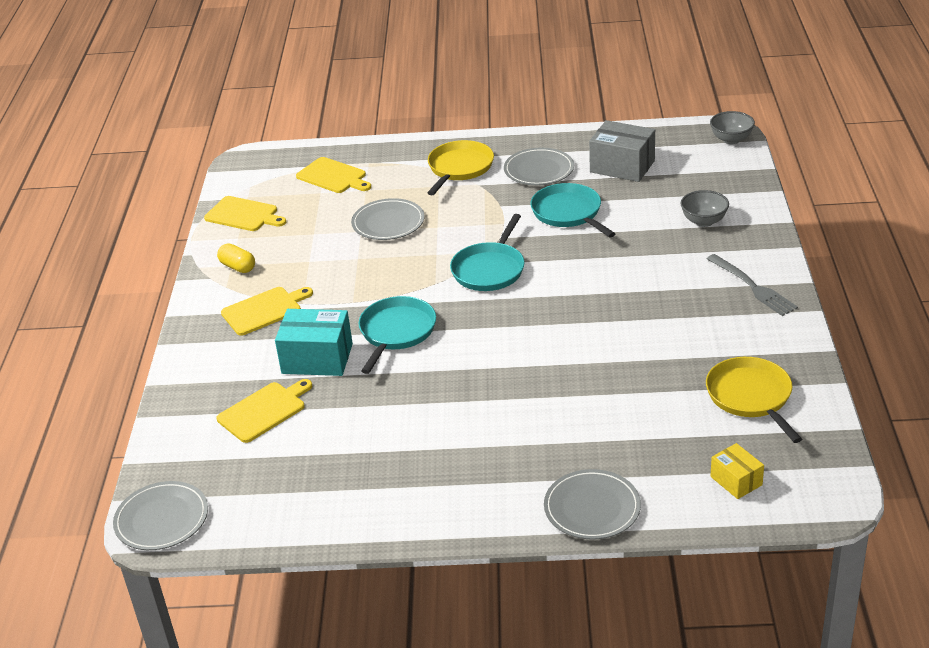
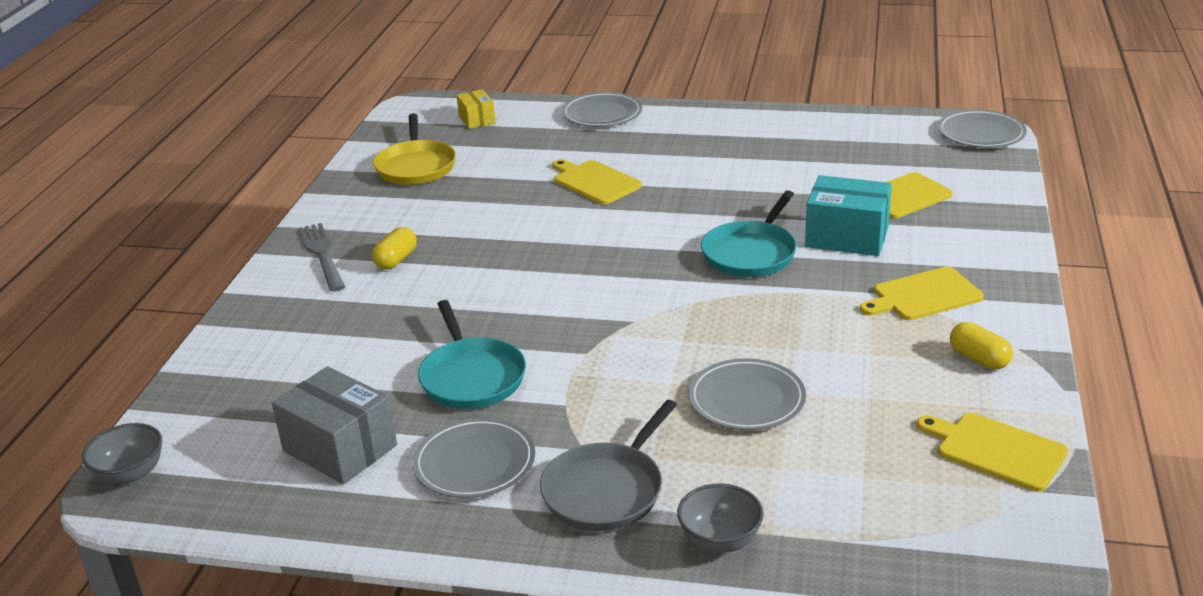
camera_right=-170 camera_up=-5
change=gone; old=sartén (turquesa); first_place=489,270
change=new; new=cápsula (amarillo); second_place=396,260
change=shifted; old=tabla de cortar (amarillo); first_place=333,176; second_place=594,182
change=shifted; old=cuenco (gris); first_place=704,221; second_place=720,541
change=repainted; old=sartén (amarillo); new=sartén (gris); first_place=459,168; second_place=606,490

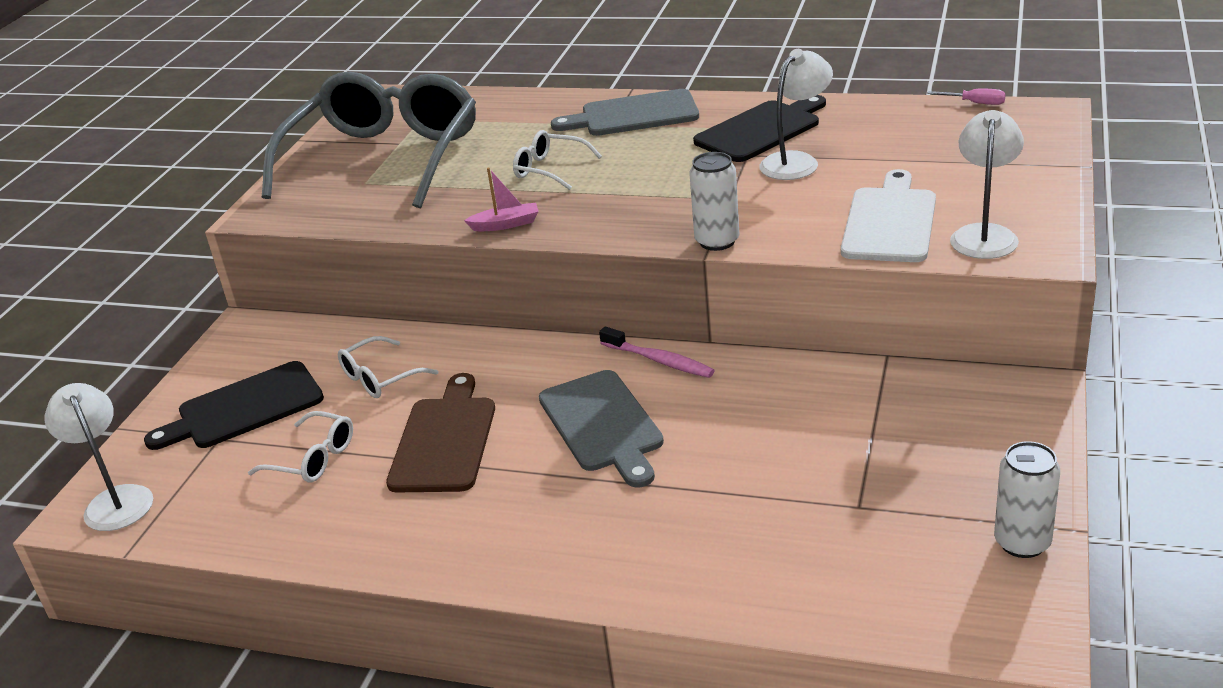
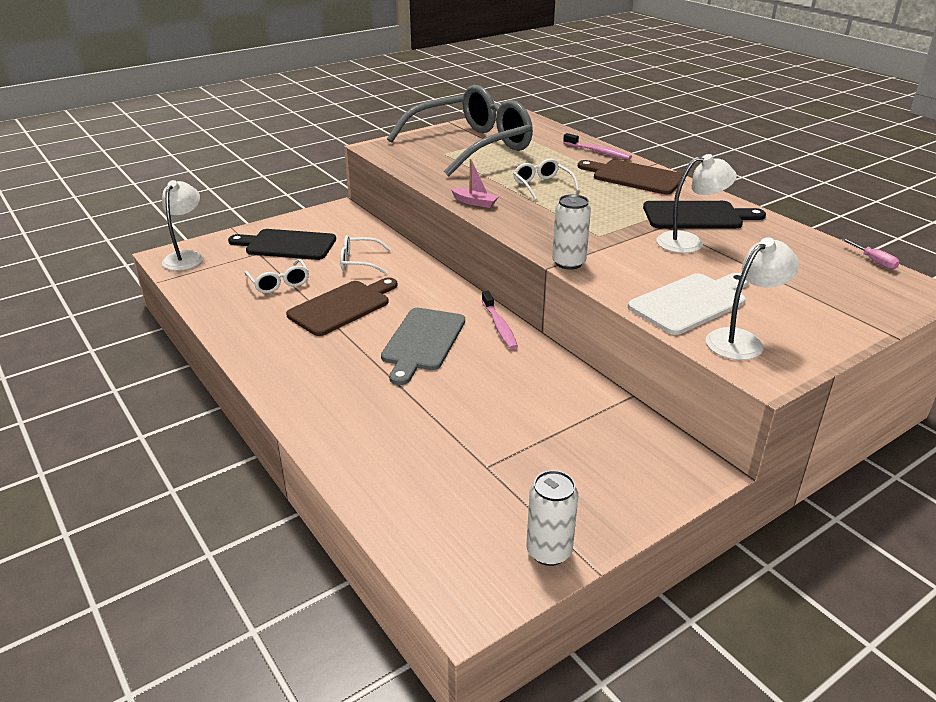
camera_right=35 camera_up=0
change=new; new=cepillo de dientes (rosa); second_place=598,152
change=repainted; old=tabla de cortar (gris); new=tabla de cortar (marrón); first_place=634,115; second_place=634,177

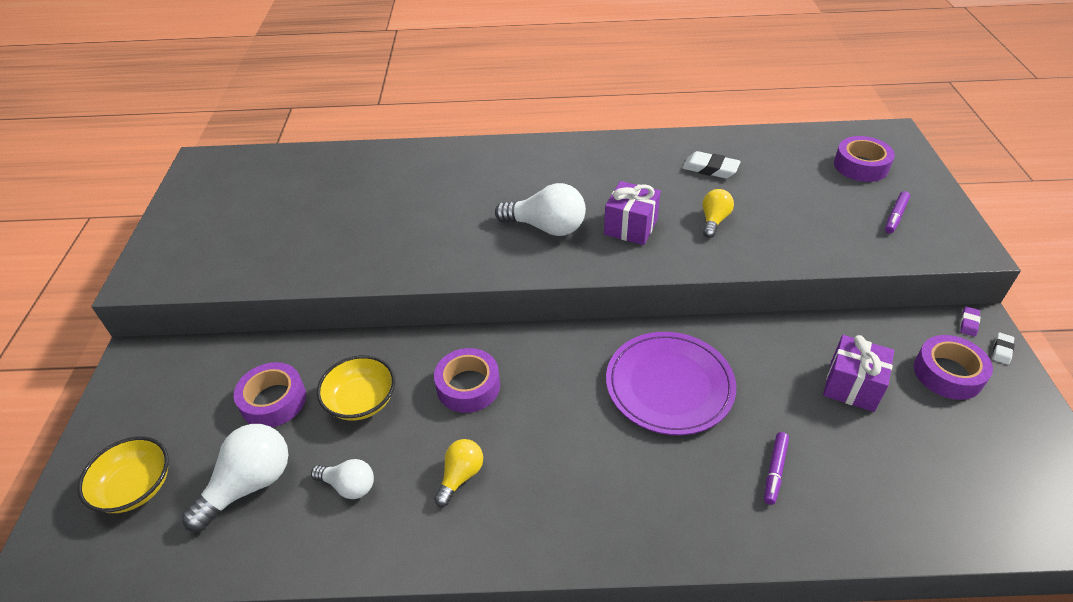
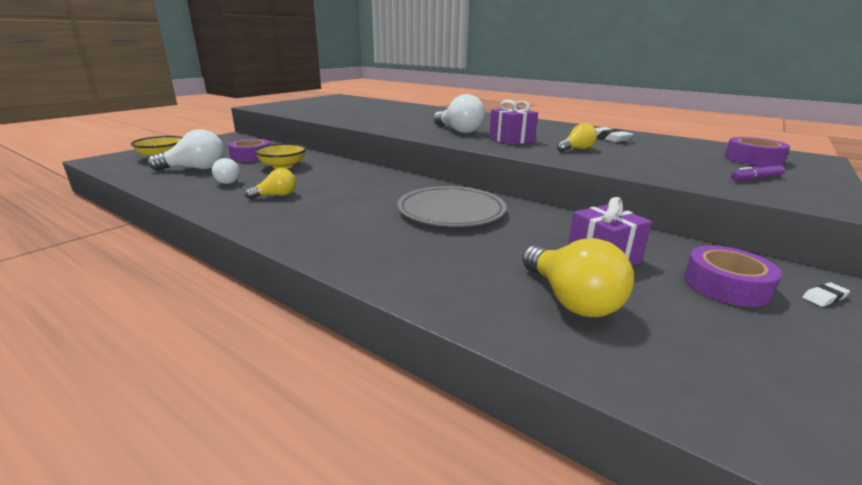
camera_right=35 camera_up=-20
change=gone; old=cinta adhesiva (morado); first_place=468,386
change=gone; old=rotulador (morado); first_place=774,471
change=gone; old=goma de borrar (morado); first_place=968,323
change=new; new=bombilla (amarillo); second_place=571,299
change=repainted; old=plato (morado); new=plato (gris); first_place=669,385; second_place=451,211

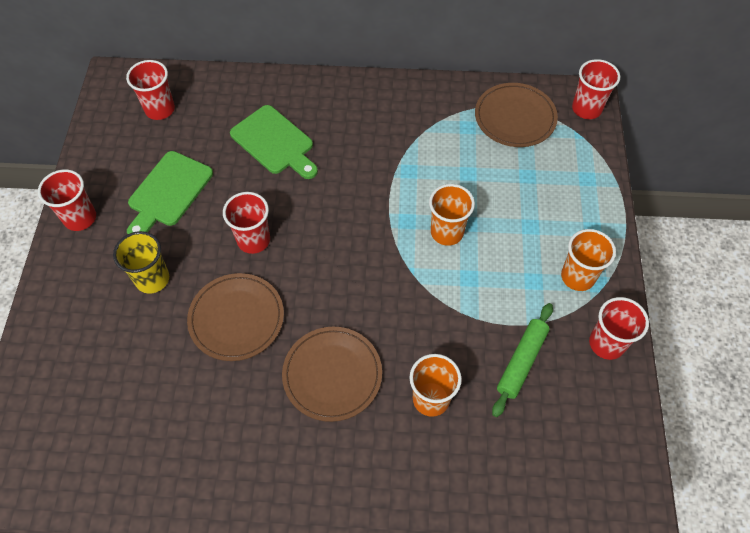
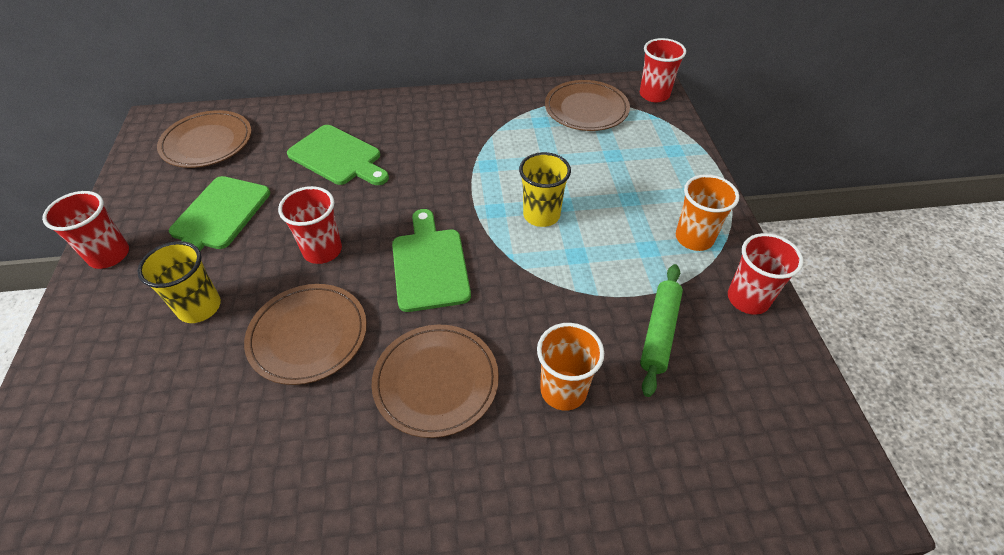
camera_right=-10 camera_up=-10
change=new; new=tabla de cortar (verde); second_place=429,265
change=swapped; old=vaso (rojo); new=plato (marrón); first_place=160,109; second_place=207,142
change=repainted; old=vaso (naranja); new=vaso (amarillo); first_place=447,232; second_place=541,215

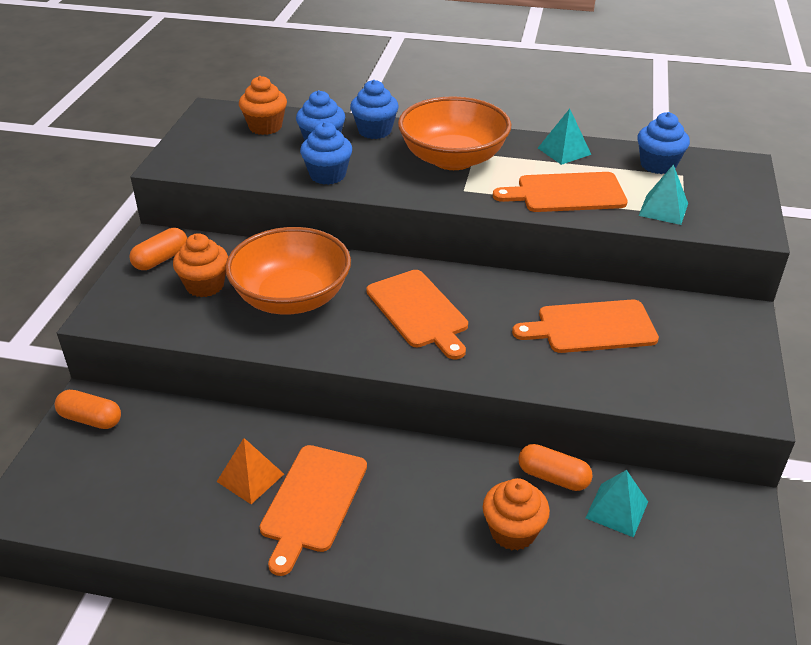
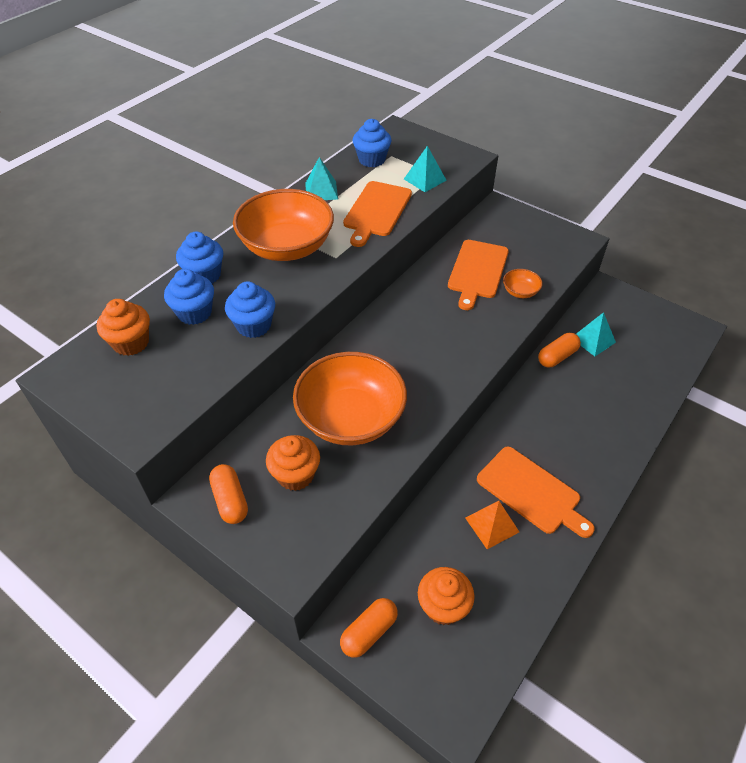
camera_right=-65 camera_up=10
change=gone; old=tabla de cortar (naranja); first_place=419,311
change=new; new=cuenco (naranja); second_place=520,292
change=shifted; old=magdalena (naranja); first_place=513,531; second_place=443,606

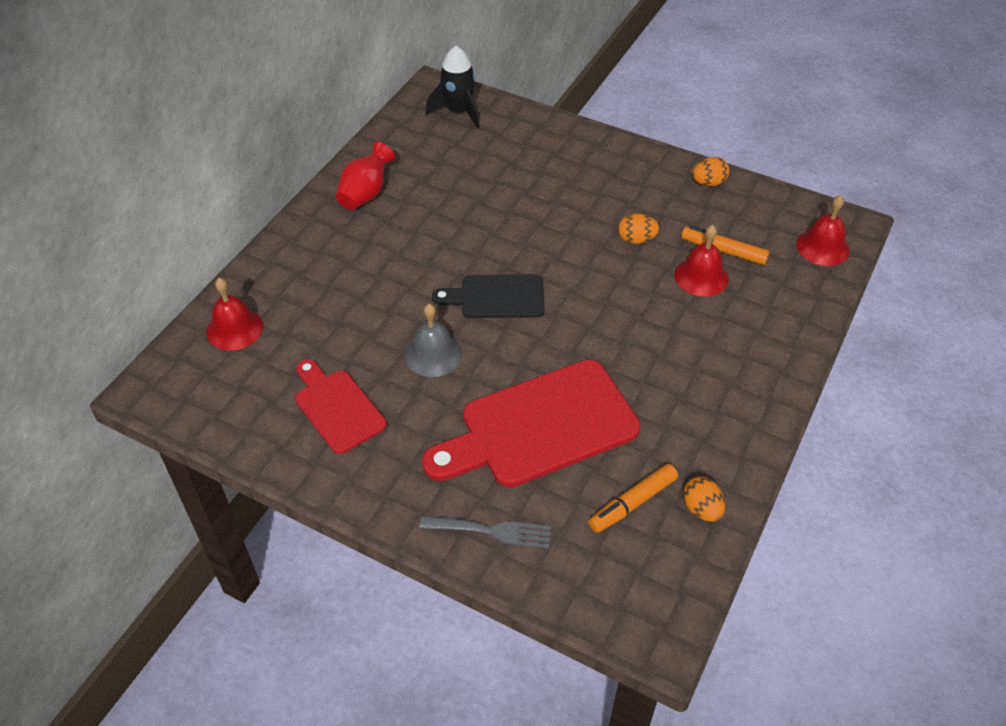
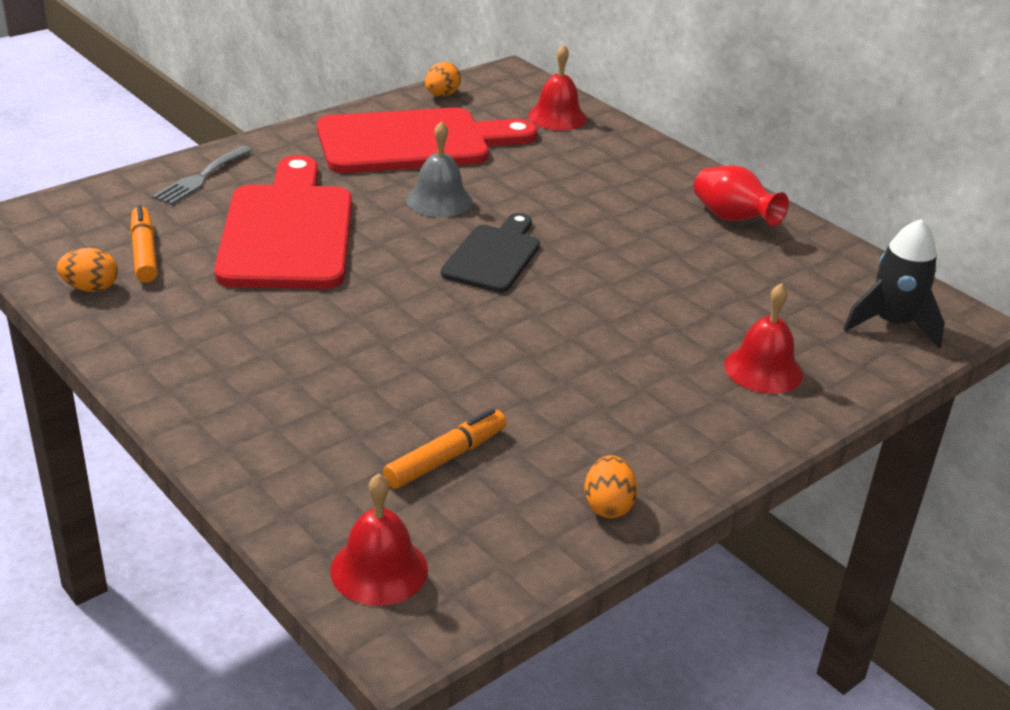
camera_right=110 camera_up=-15
change=shifted; old=huevo (naranja); first_place=636,239; second_place=442,95
change=shifted; old=campana (rojo); first_place=701,276; second_place=763,369
change=scaled; old=tabla de cortar (rojo); first_place=337,408; second_place=414,142; factor=1.74

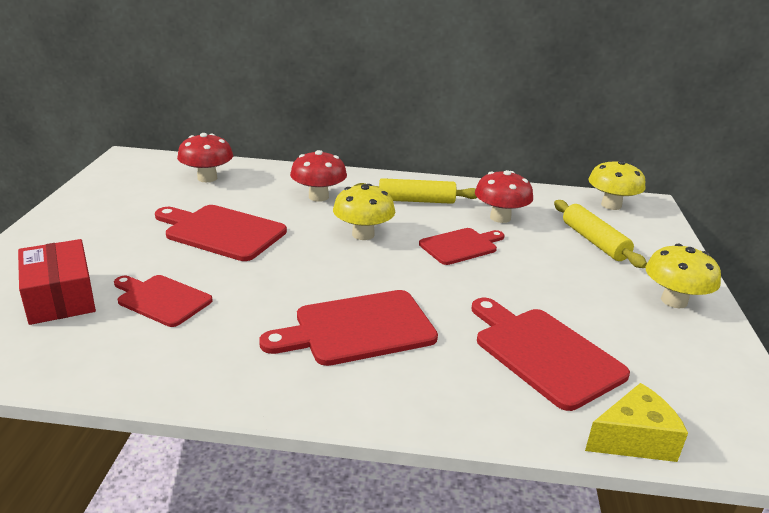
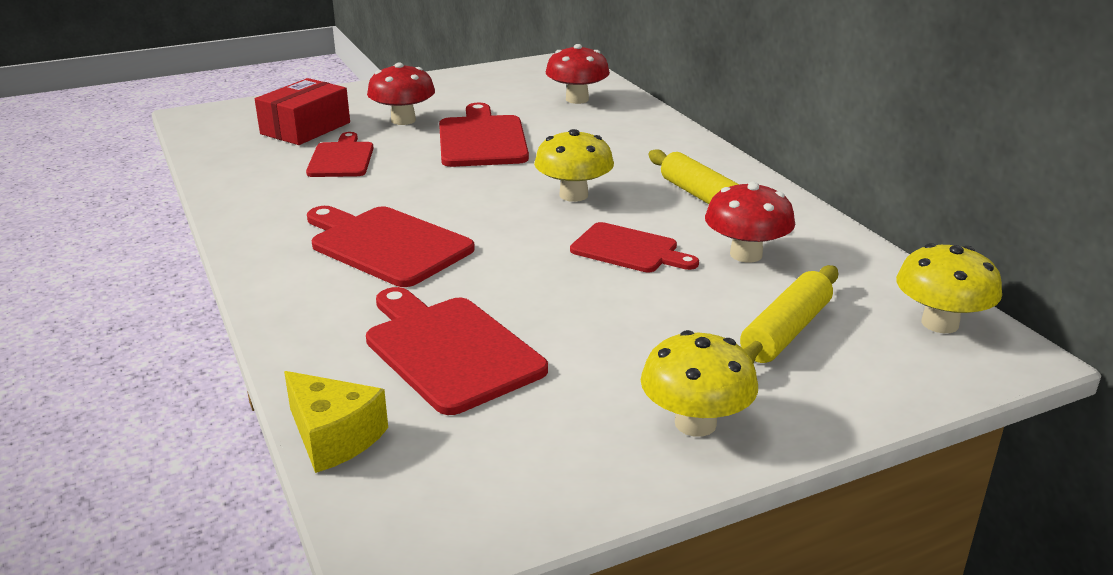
camera_right=60 camera_up=0
change=shifted; old=seta (rojo); first_place=318,197; second_place=403,120
change=rotated; old=tabla de cortar (rojo); first_place=543,353; second_place=449,350; degrees=-60

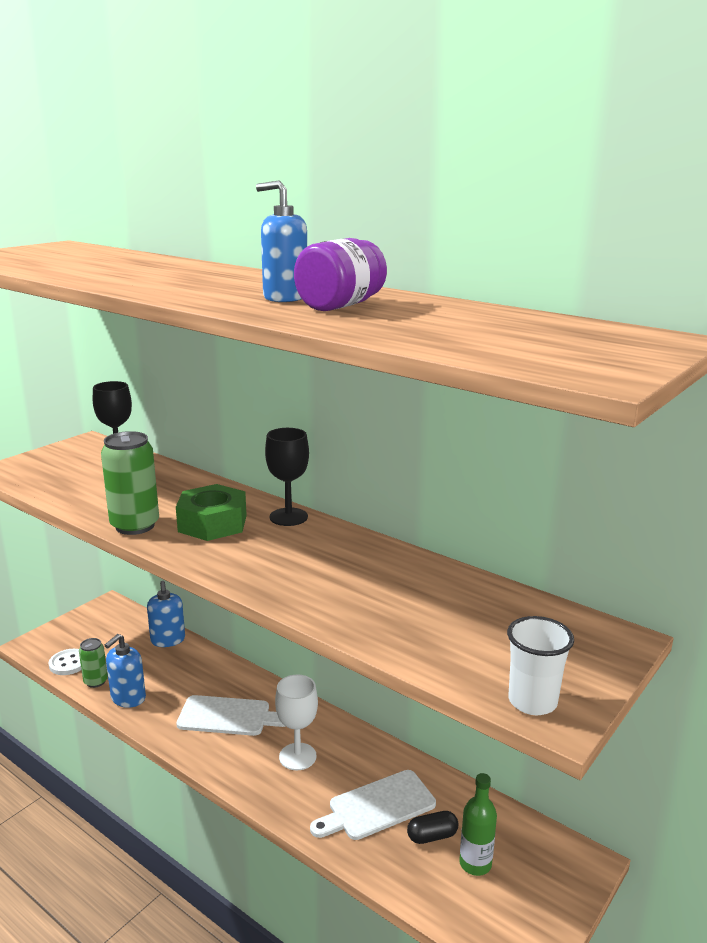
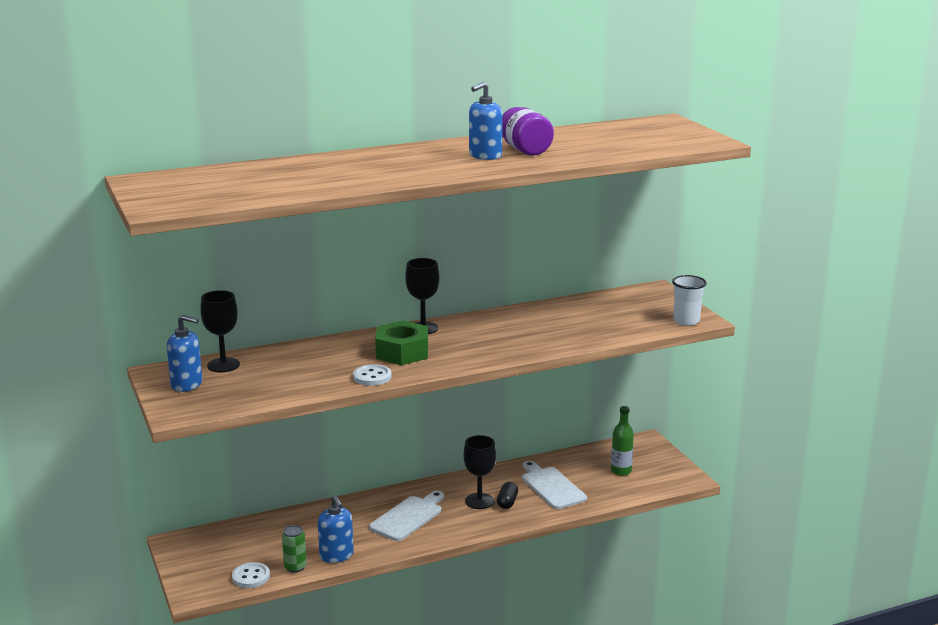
camera_right=-60 camera_up=0
change=shifted; old=dispensador de jabón (azul); first_place=168,640; second_place=187,384
change=shifted; old=cápsula (negro); first_place=432,836; second_place=507,502
change=swapped; old=lata (verde); new=botón (blanco); first_place=135,526; second_place=372,377
change=repainted; old=copa (blanco); new=copa (negro); first_place=297,756; second_place=479,501
change=rotated; old=tabla de cortar (blanco); first_place=377,807; second_place=551,486; degrees=150

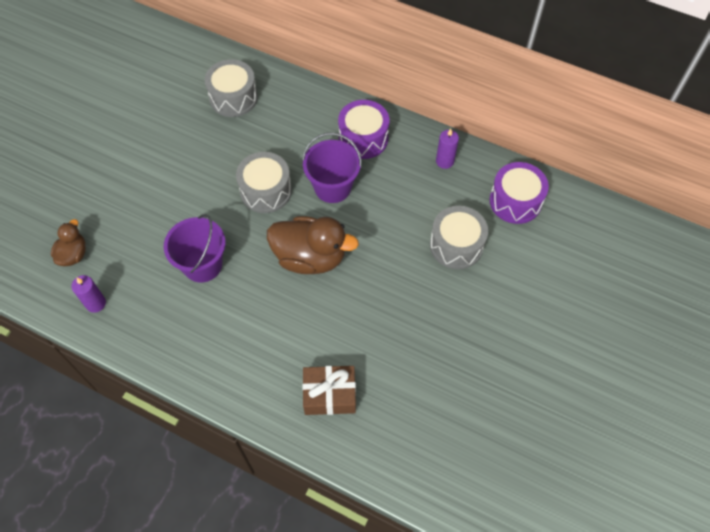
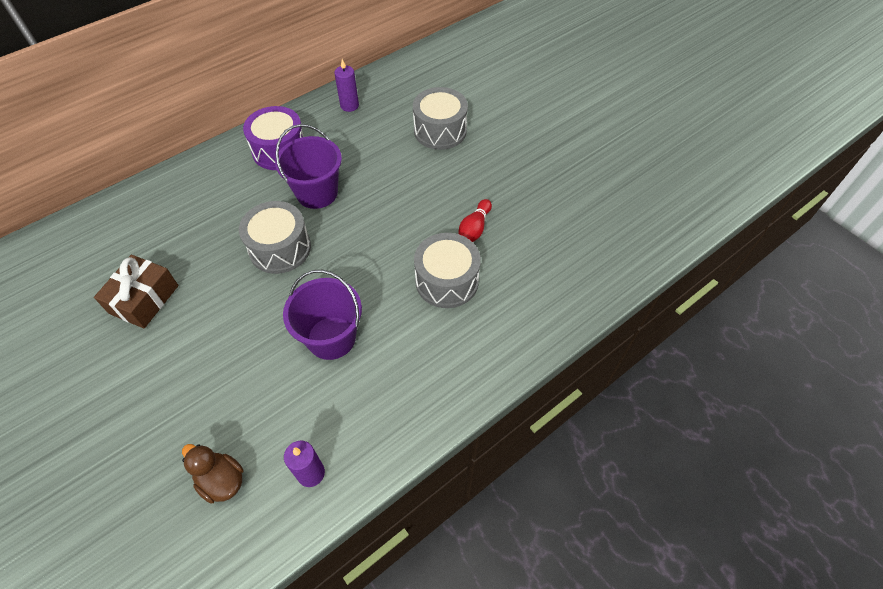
camera_right=-65 camera_up=-5
change=gone; old=pato (marrón); first_place=310,257
change=gone; old=tambor (morado); first_place=515,201
change=new; new=bolo (rojo); second_place=474,229
change=shifted; old=tambor (gris); first_place=233,98; second_place=447,281
change=shifted; old=regalo (marrón); first_place=329,394; second_place=144,299

